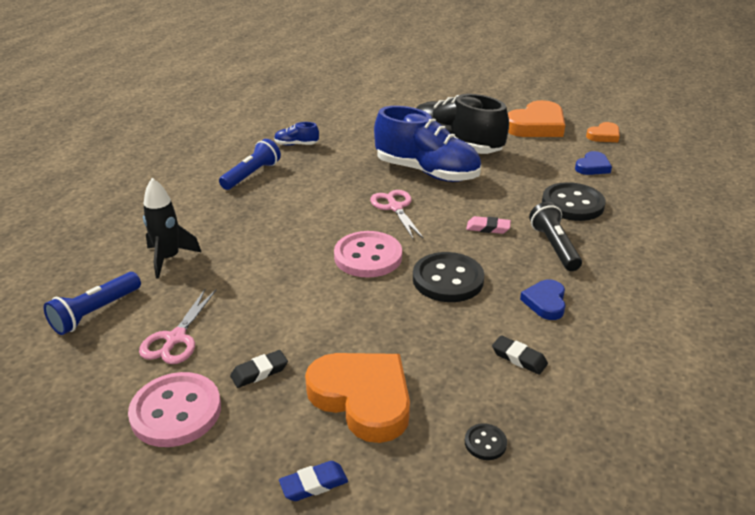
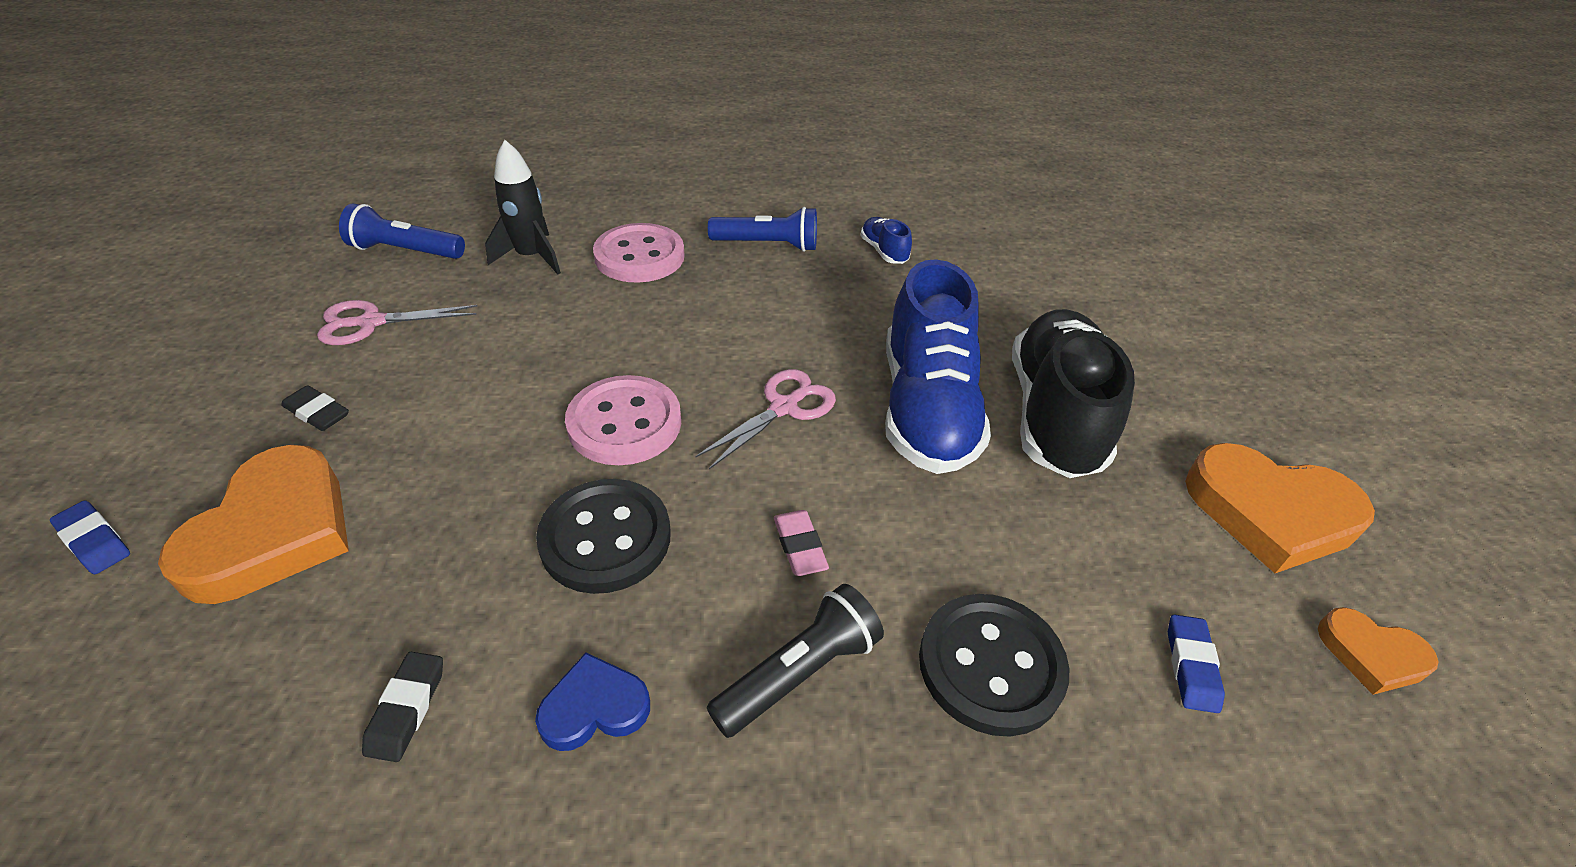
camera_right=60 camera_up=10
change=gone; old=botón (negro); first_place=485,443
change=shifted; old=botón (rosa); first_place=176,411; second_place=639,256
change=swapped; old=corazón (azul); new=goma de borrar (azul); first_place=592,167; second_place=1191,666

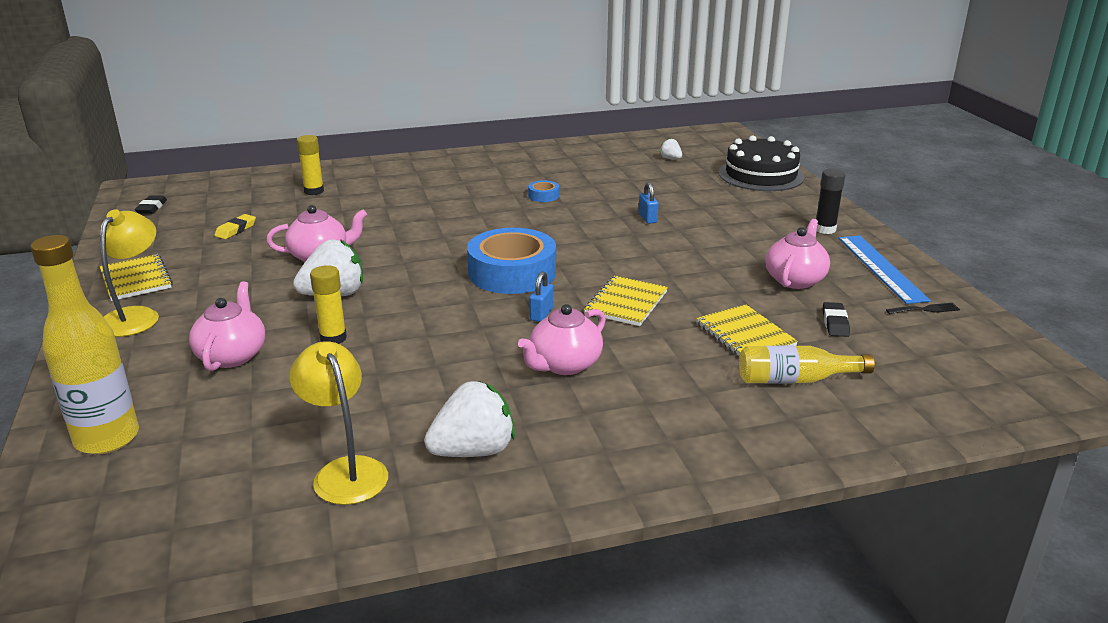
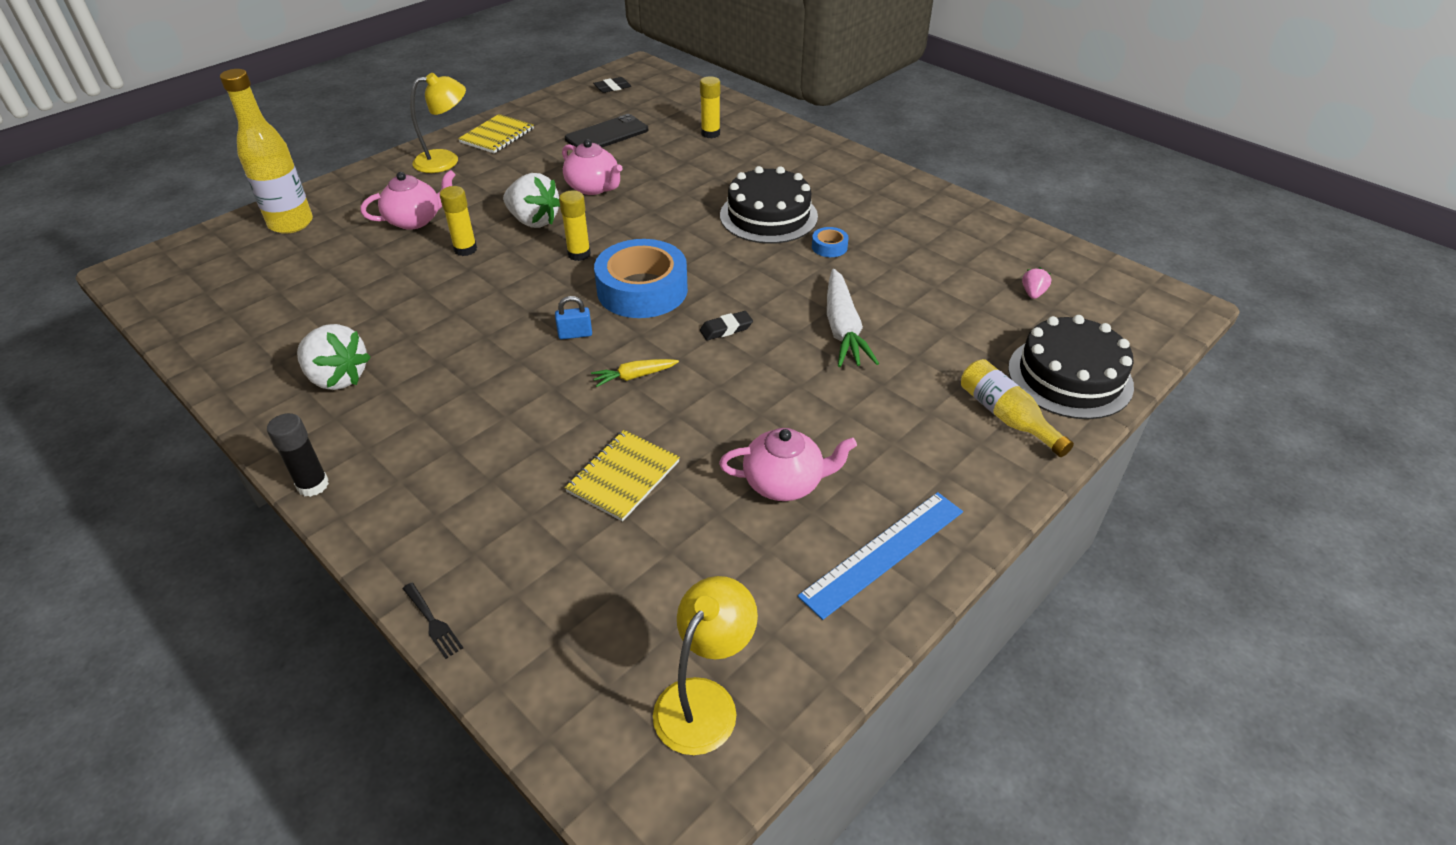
camera_right=60 camera_up=15
change=gone; old=tetera (rosa); first_place=564,365
change=new; new=barra de pegamento (amarillo); second_place=579,254
change=new; new=tarta (negro); second_place=768,216
change=shifted; old=lámpara (amarillo); first_place=345,471; second_place=704,700
change=shifted; old=botella (amarillo); first_place=795,380; second_place=1006,417
change=shifted; old=barra de pegamento (negro); first_place=825,229; second_place=313,485
change=shifted; old=goma de borrar (negro); first_place=835,323; second_place=726,329
change=shifted; old=tenedor (negro); first_place=925,309; second_place=433,622
change=swapped; old=goma de borrar (amarillo); new=móvil (negro); first_place=236,230; second_place=607,134
change=swapped; old=cuaderno (amarillo); new=zanahoria (amarillo); first_place=626,303; second_place=634,376
change=swapped; old=candado (azul); new=zanahoria (blanco); first_place=647,218; second_place=843,329
change=repainted; old=fresa (blanco); new=fresa (rosa); first_place=670,158; second_place=1033,293

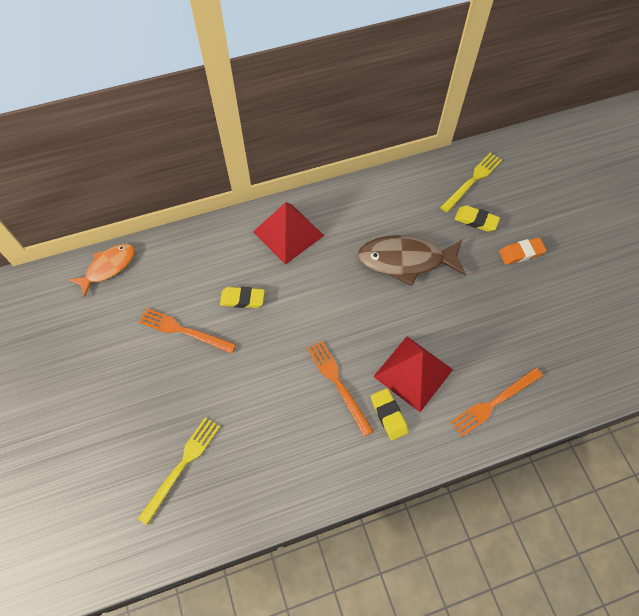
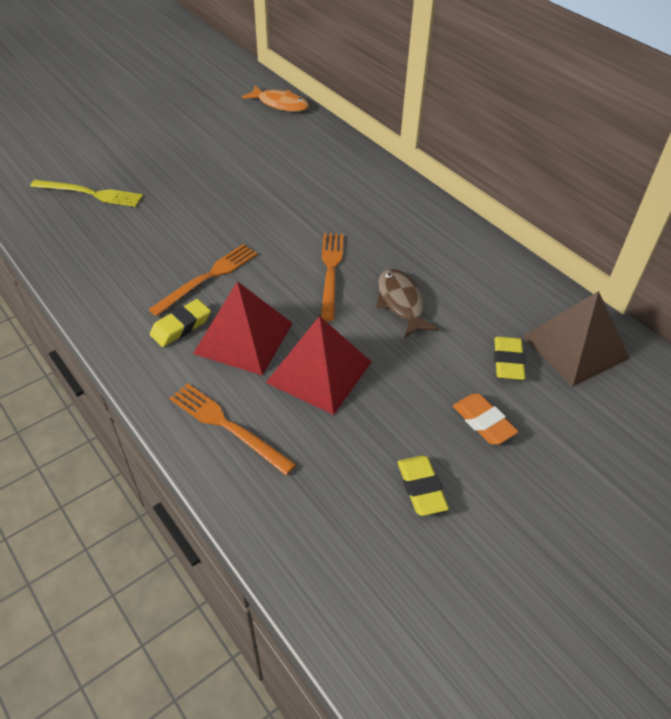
camera_right=70 camera_up=-15
change=shifted; old=tenedor (naranja); first_place=183,331; second_place=330,271
change=shifted; old=goma de borrar (amarillo); first_place=242,299; second_place=421,488
change=shifted; old=pirámide (rojo); first_place=288,233; second_place=319,372
change=swapped; old=tenedor (amarillo); new=pirámide (marrón); first_place=472,181; second_place=575,347
change=scaled; old=pez (marrón); first_place=406,260; second_place=401,303; factor=0.64

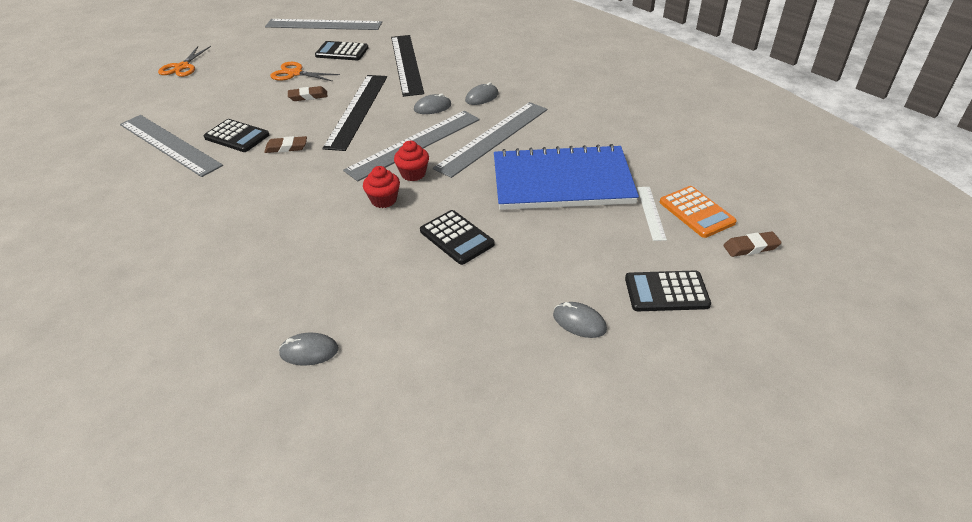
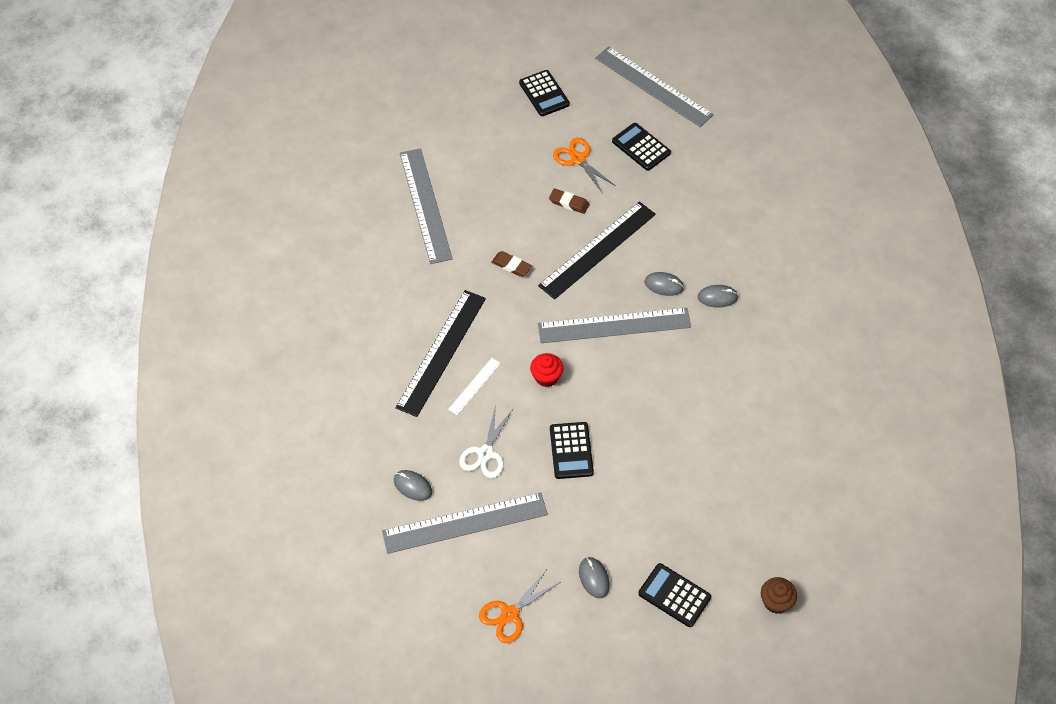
camera_right=35 camera_up=15
change=gone; old=magdalena (rojo); first_place=413,174
change=gone; old=cuaderno (azul); first_place=562,181
change=gone; old=calculadora (naranja); first_place=696,212
change=new; new=tijeras (blanco); second_place=485,453
change=shifted; old=tijeras (naranja); first_place=182,67; second_place=510,614
change=shifted; old=calculadora (negro); first_place=237,136; second_place=544,94
change=shifted; old=regla (negro); first_place=406,64; second_place=441,352
change=shifted; old=regla (gris); first_place=493,138; second_place=465,523
change=shifted; old=regla (blanco); first_place=651,212; second_place=474,386
change=swapped; old=goma de borrar (marrón); new=magdalena (marrón); first_place=751,247; second_place=776,602

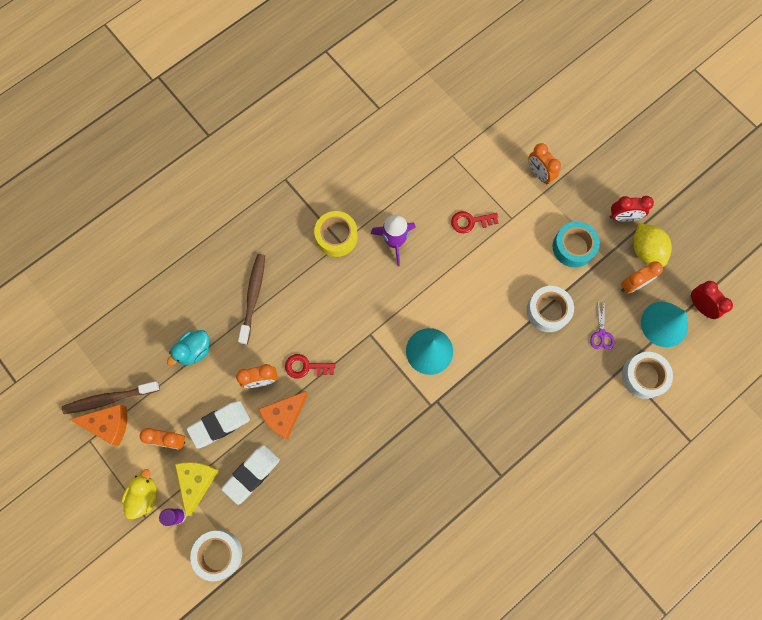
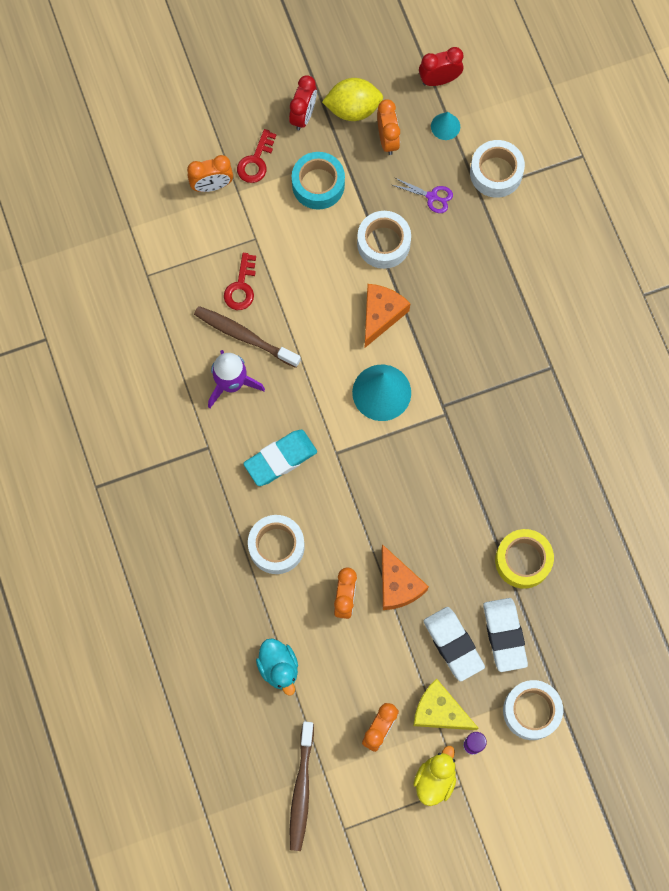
camera_right=-70 camera_up=0
change=new; new=goma de borrar (turquesa); second_place=280,459
change=new; new=cinta adhesiva (blanco); second_place=276,546
change=shifted; old=queso (naranja); first_place=109,424; second_place=381,315
change=shifted; old=goma de borrar (blanco); first_place=219,424; second_place=504,635
change=shifted; old=cepillo de dientes (marrón); first_place=253,297; second_place=245,336
change=shifted; old=llave (rojo); first_place=306,367; second_place=256,161
change=shifted; old=cinta adhesiva (amarillo); first_place=336,237; second_place=523,560
change=rotated; old=pato (amarillo); first_place=144,496; second_place=435,779; degrees=75
change=scaled; old=cono (turquesa); first_place=664,324; second_place=445,126; factor=0.52

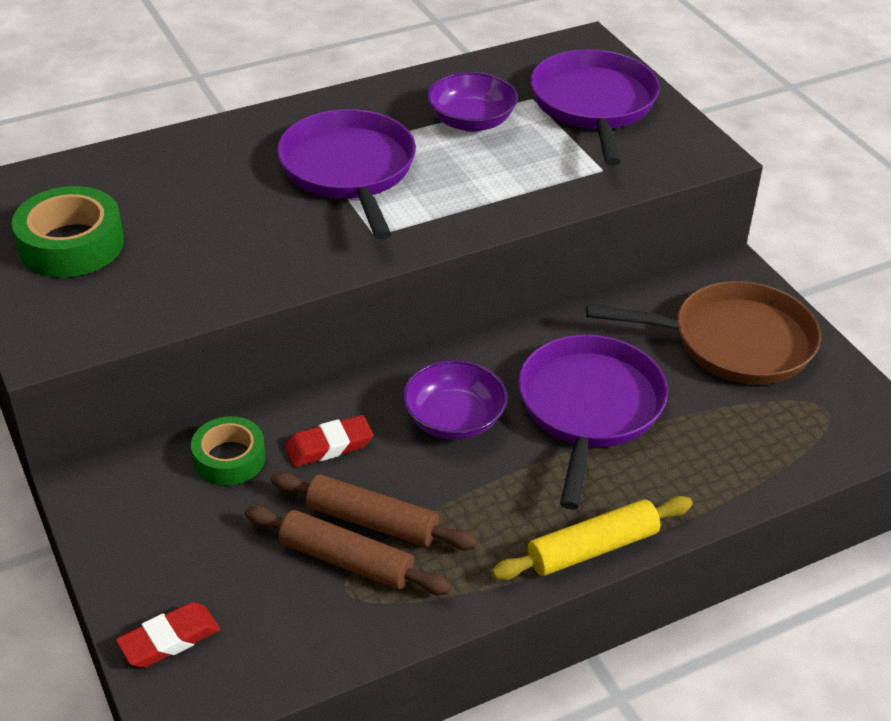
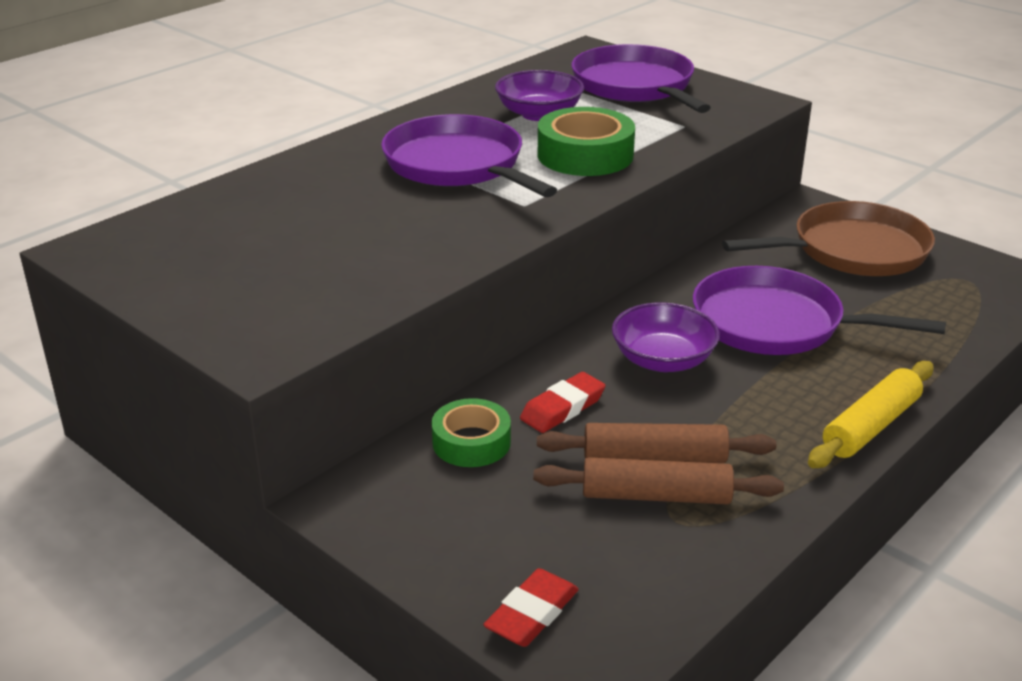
camera_right=-20 camera_up=-10
change=shifted; old=cinta adhesiva (verde); first_place=71,244; second_place=585,155
change=rotated; old=sartén (morado); first_place=589,408; second_place=775,323; degrees=-60

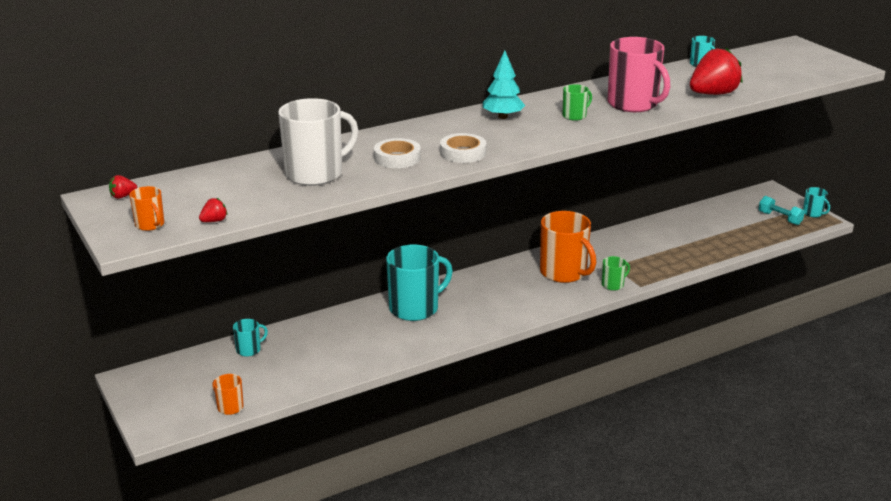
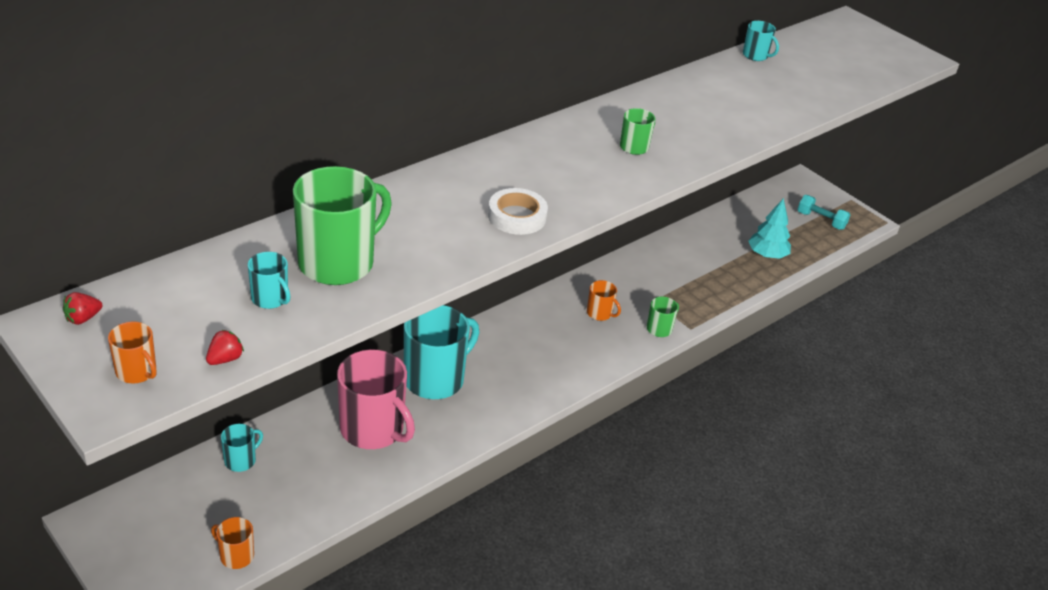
camera_right=-15 camera_up=10
change=gone; old=cinta adhesiva (blanco); first_place=397,158
change=gone; old=fresa (rojo); first_place=713,94
change=shifted; old=árbol (turquesa); first_place=503,117; second_place=767,255
change=shifted; old=taza (rosa); first_place=633,104; second_place=373,429
change=shifted; old=taza (turquesa); first_place=813,213; second_place=270,299
change=repainted; old=taza (blanco); new=taza (verde); first_place=315,173; second_place=338,262
change=scaled; old=taza (naranja); first_place=564,273; second_place=600,313; factor=0.47

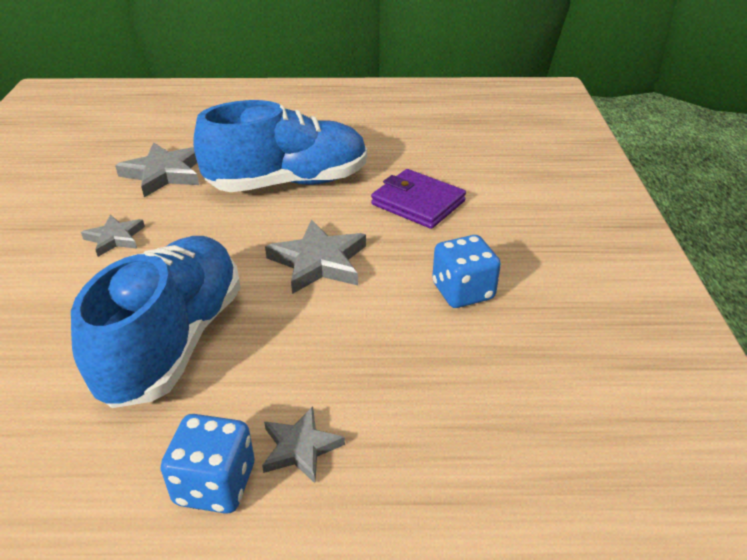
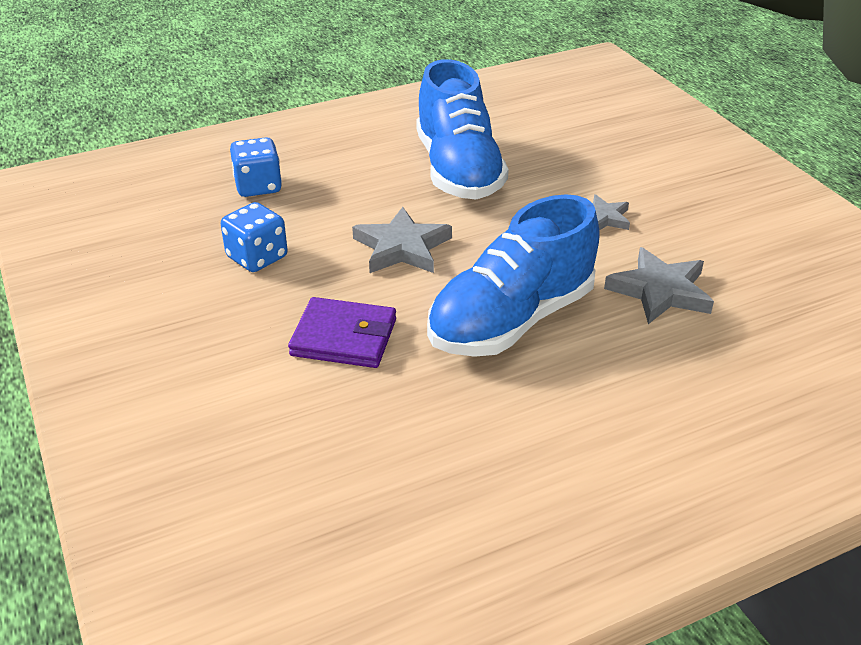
camera_right=155 camera_up=0
change=gone; old=estrella (gris); first_place=300,448
change=shifted; old=dado (azul); first_place=215,484; second_place=258,186

